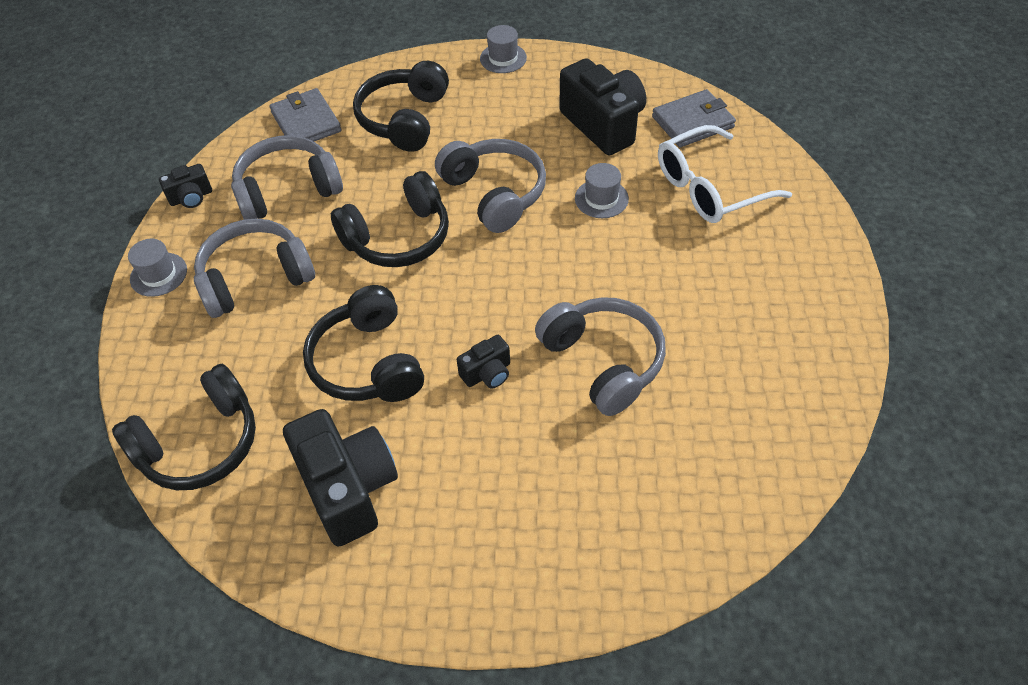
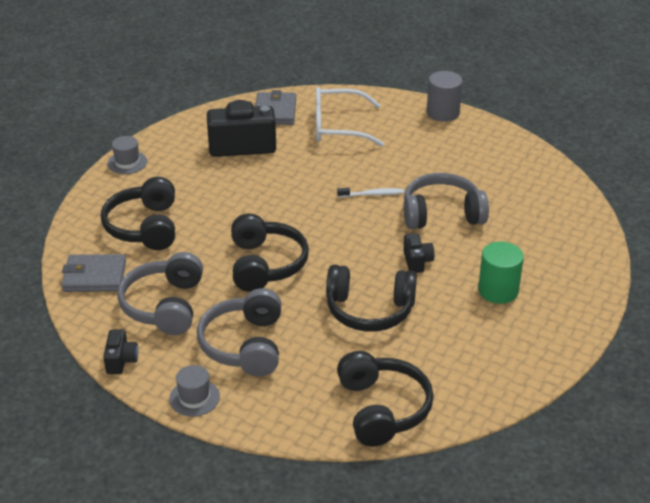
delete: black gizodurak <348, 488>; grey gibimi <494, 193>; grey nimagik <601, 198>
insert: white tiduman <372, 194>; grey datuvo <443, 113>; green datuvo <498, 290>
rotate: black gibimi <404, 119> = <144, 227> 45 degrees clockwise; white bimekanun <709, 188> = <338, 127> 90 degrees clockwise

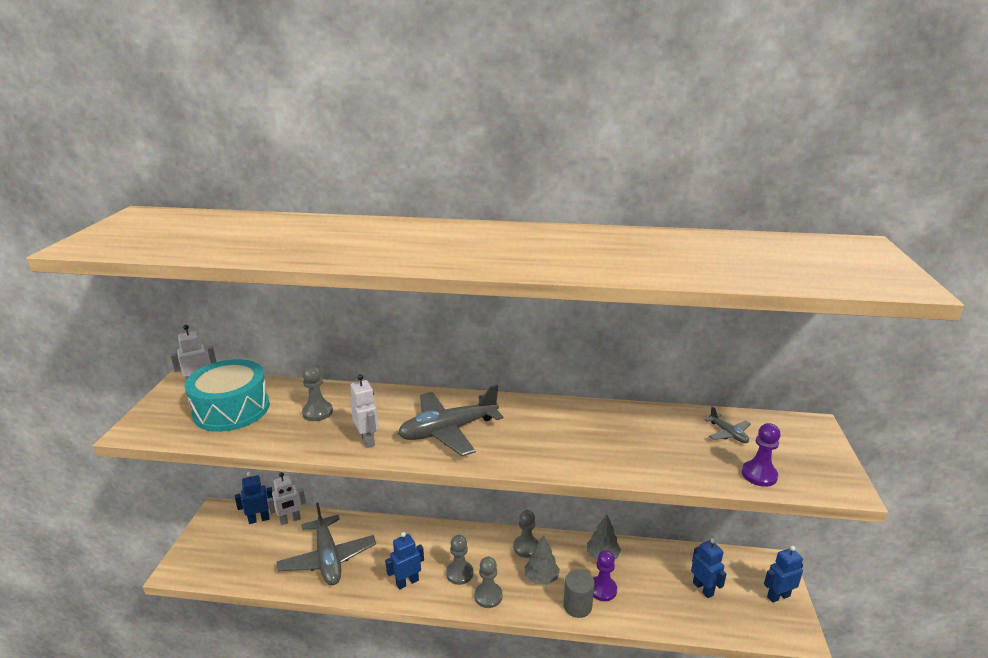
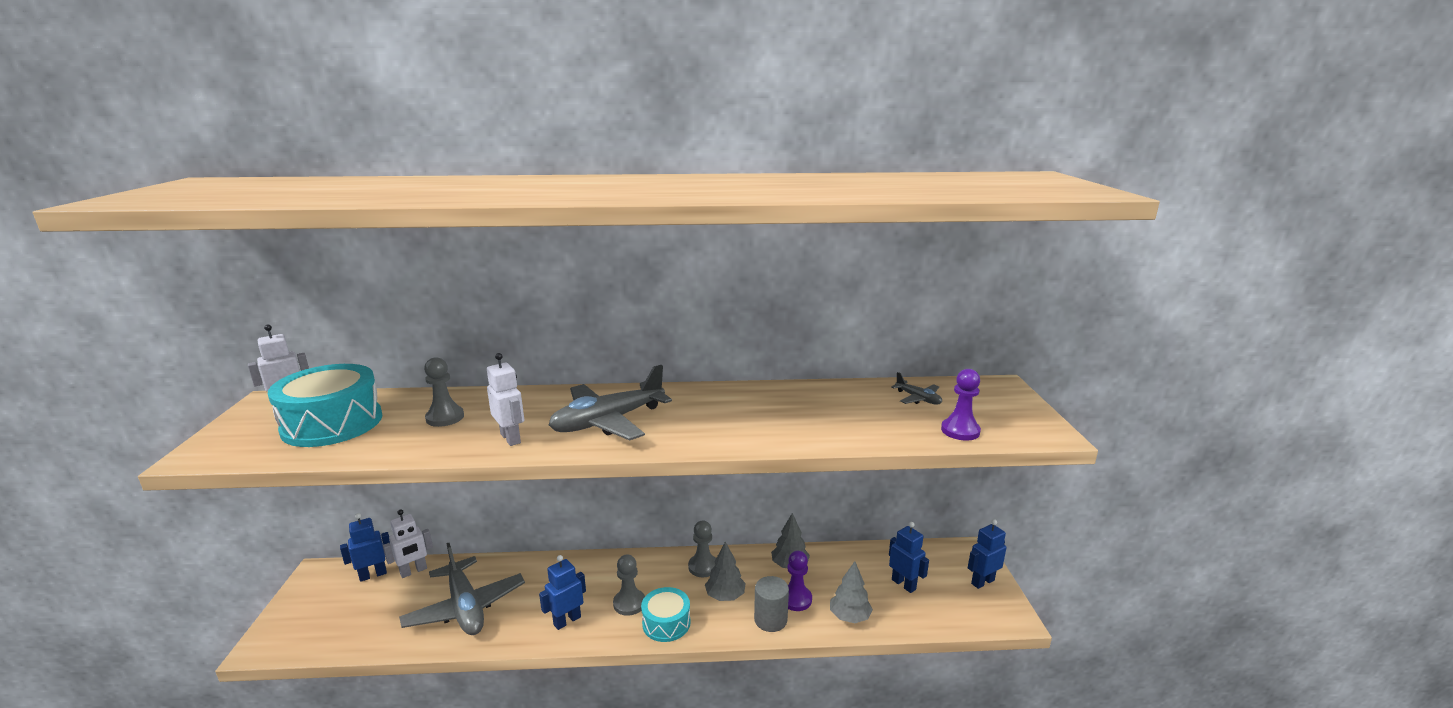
insert: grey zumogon <849, 617>
replace: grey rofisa <488, 596> to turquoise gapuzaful <666, 623>

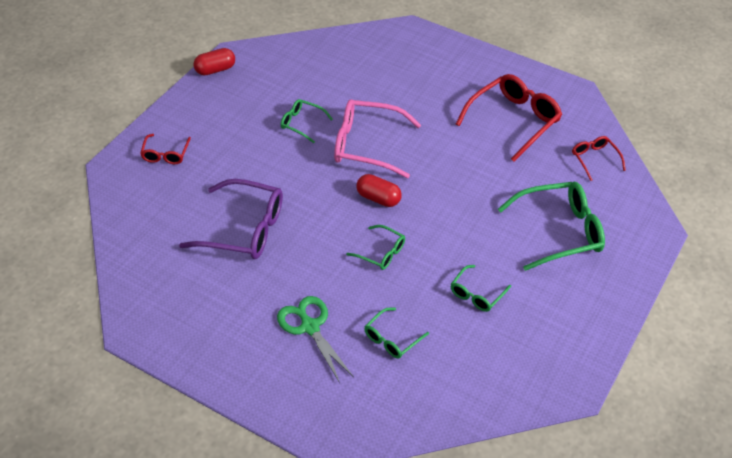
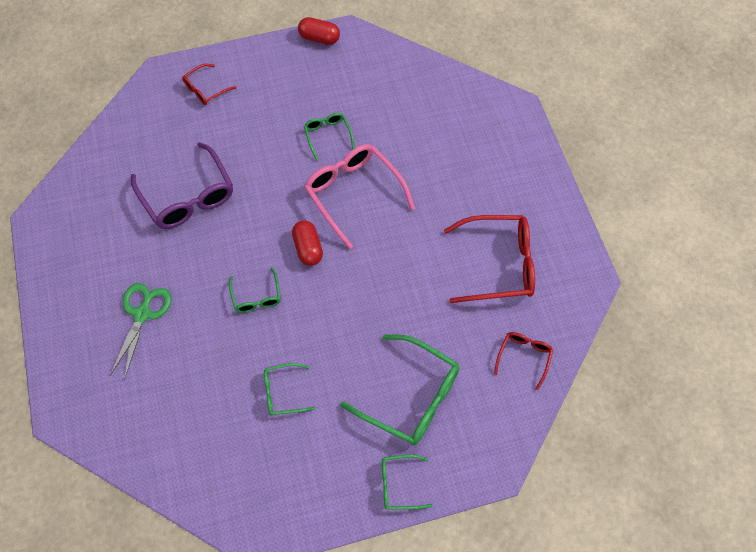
move: green bimekanun <392, 338> to <399, 484>

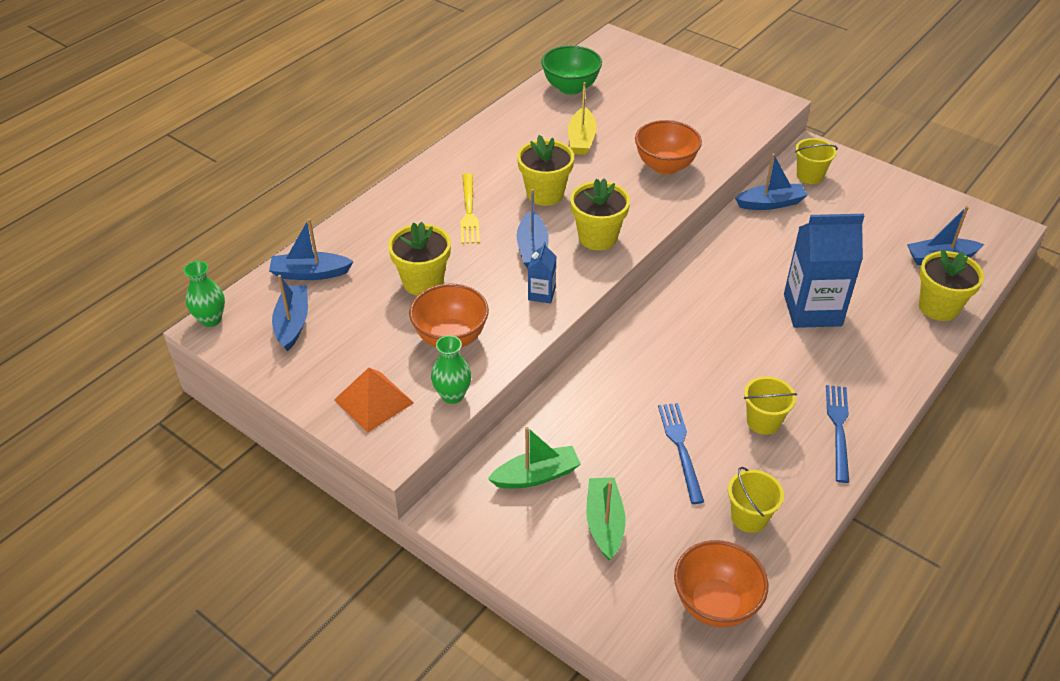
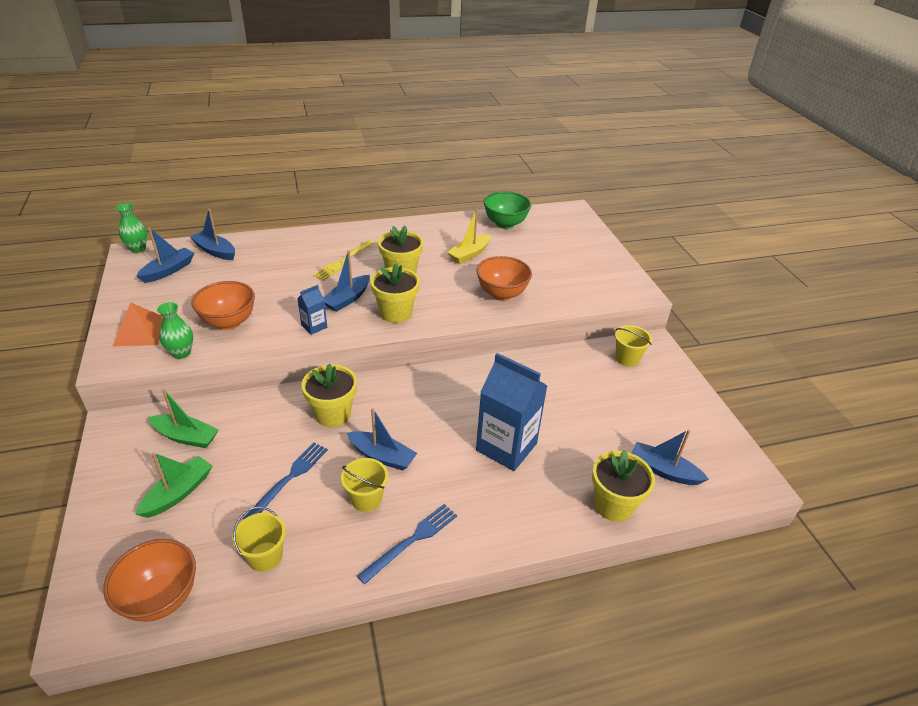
move: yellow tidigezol <423, 282> to <333, 414>; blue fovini <770, 203> to <382, 456>

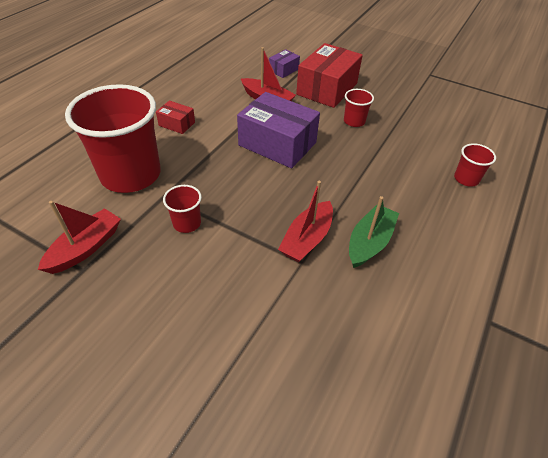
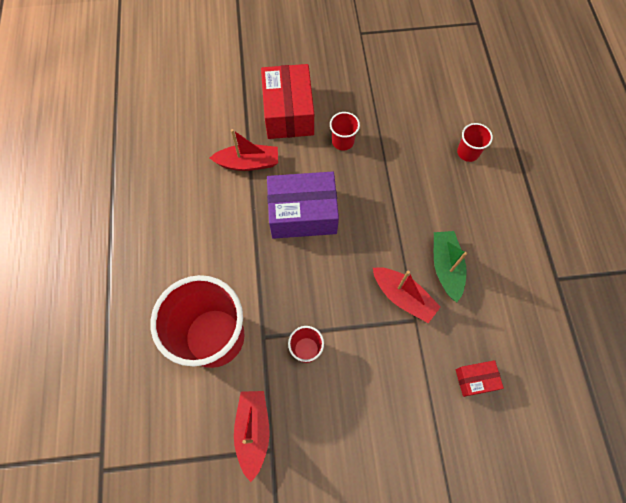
delete: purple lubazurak <283, 70>
move: red lubazurak <177, 124> to <475, 379>
rotate: red fovini <307, 239> = <403, 297> 45 degrees counterclockwise

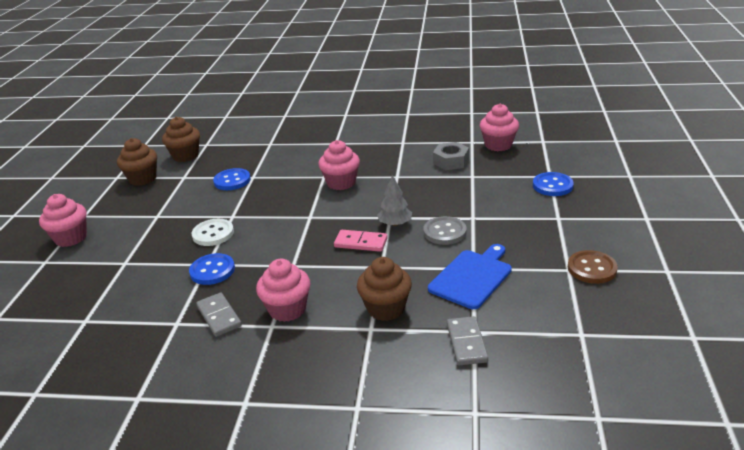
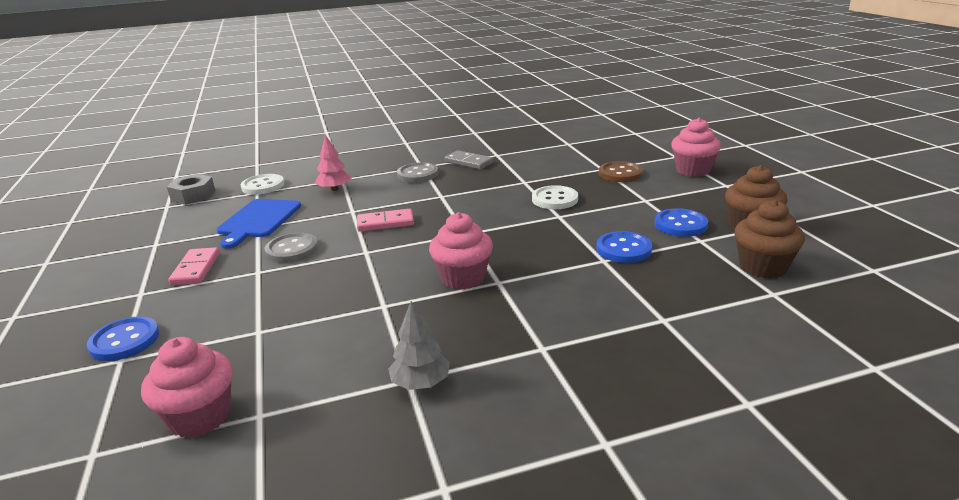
insert: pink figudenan <196, 269>
move: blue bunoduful <212, 270> to <680, 224>; grey zumogon <395, 224> to <421, 383>; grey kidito <451, 161> to <193, 195>; brown bunoduful <592, 268> to <620, 174>
replace: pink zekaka <287, 309> to grey bunoduful <417, 174>; brown zekaka <386, 308> to pink zumogon <334, 189>; grey figudenan <466, 343> to white bunoduful <263, 186>

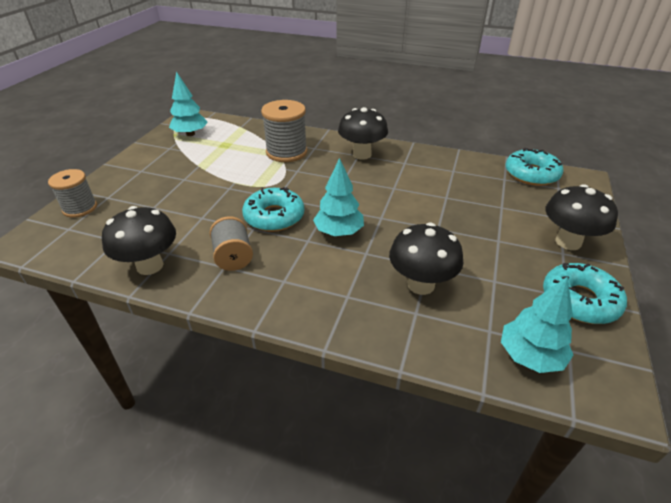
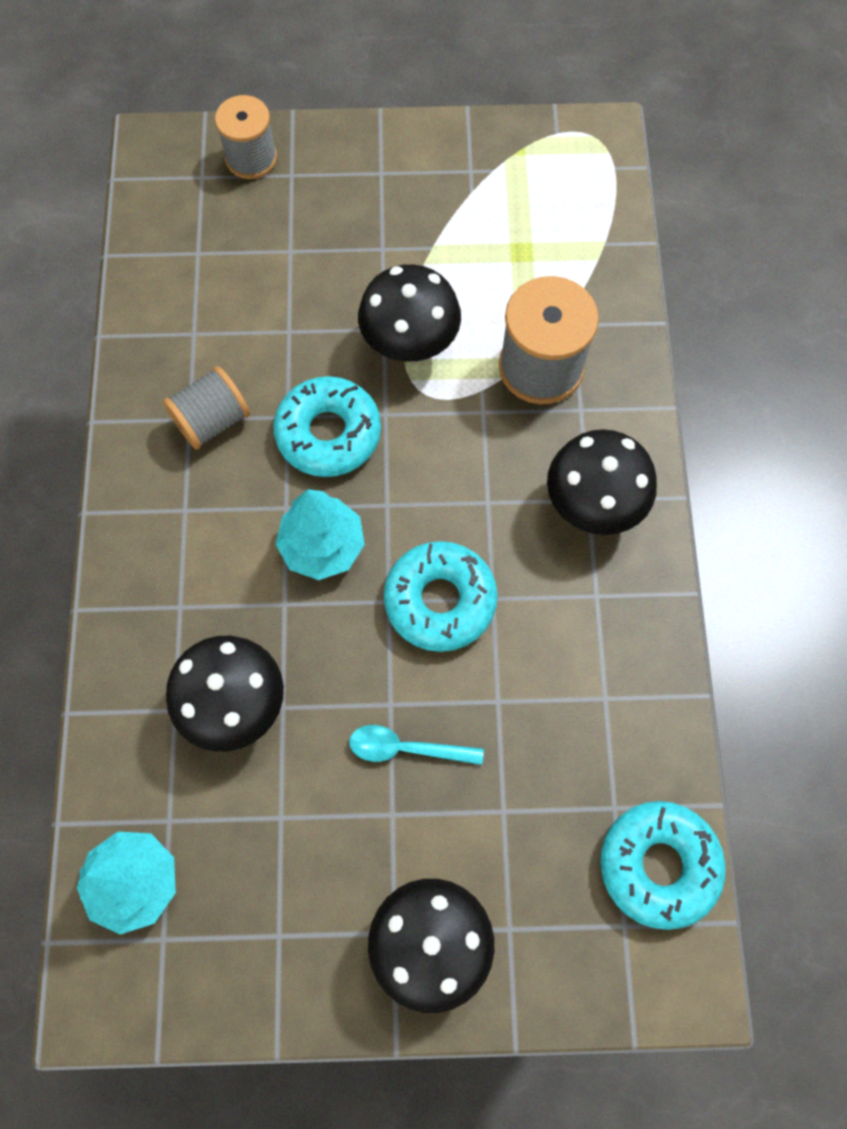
delete: turquoise zumogon <190, 134>
insert: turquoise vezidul <406, 748>
move: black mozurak <150, 266> to <410, 345>; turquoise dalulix <579, 300> to <440, 600>

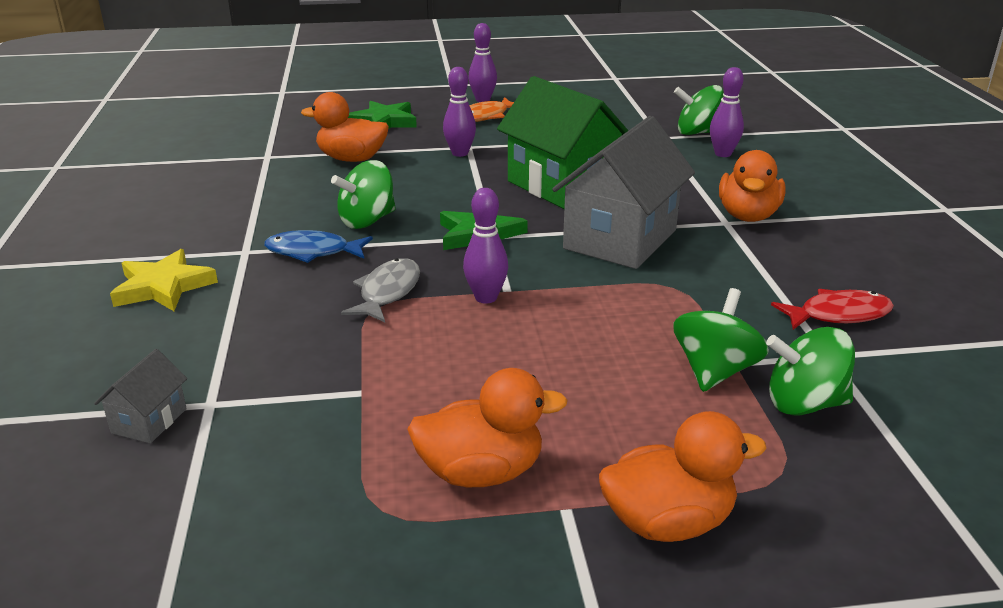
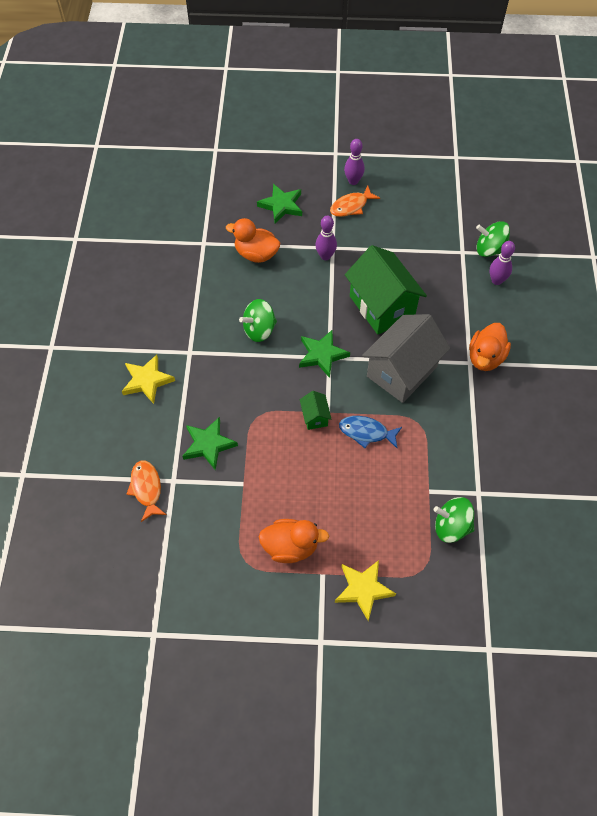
delete: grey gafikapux <388, 292>; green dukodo <714, 371>; red gafikapux <838, 315>
insert: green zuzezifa <208, 444>
move: blue gafikapux <313, 252> to <366, 432>
replace: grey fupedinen <149, 421> to orange gafikapux <146, 488>; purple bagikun <486, 298> to green fupedinen <315, 417>; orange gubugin <668, 522> to yellow zuzezifa <363, 589>

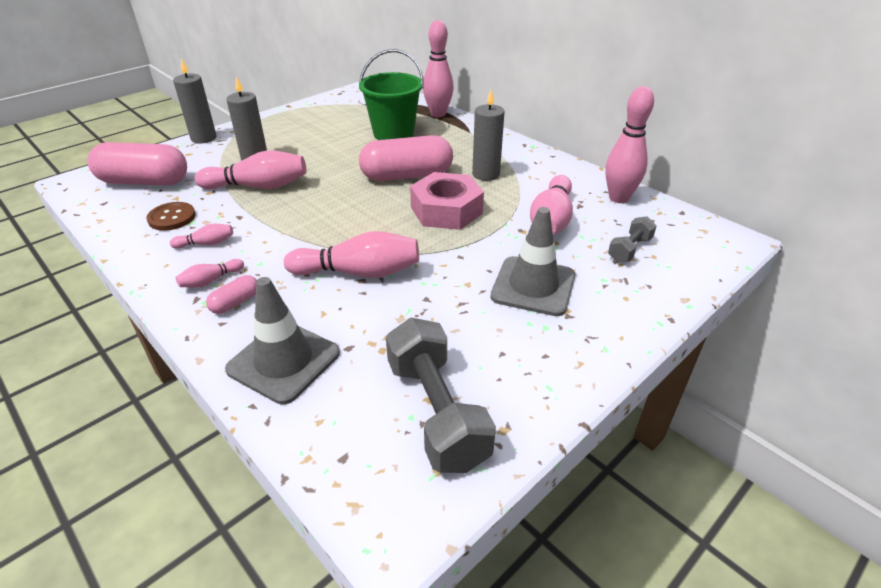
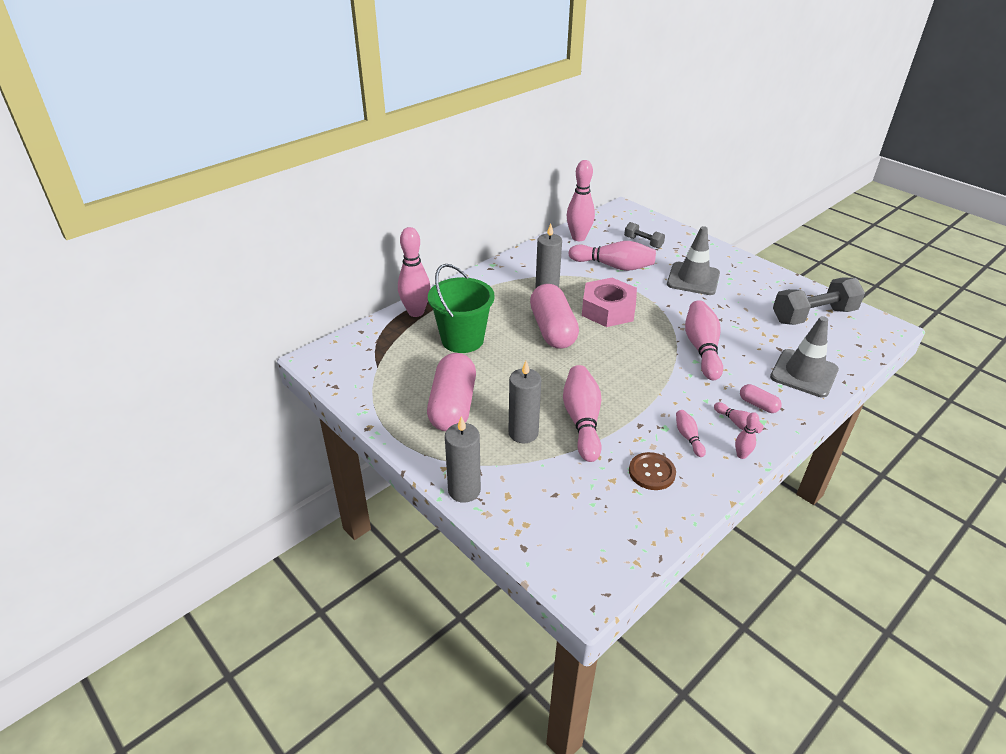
insert: pink bagikun <741, 455>
move: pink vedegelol <144, 182> to <453, 406>

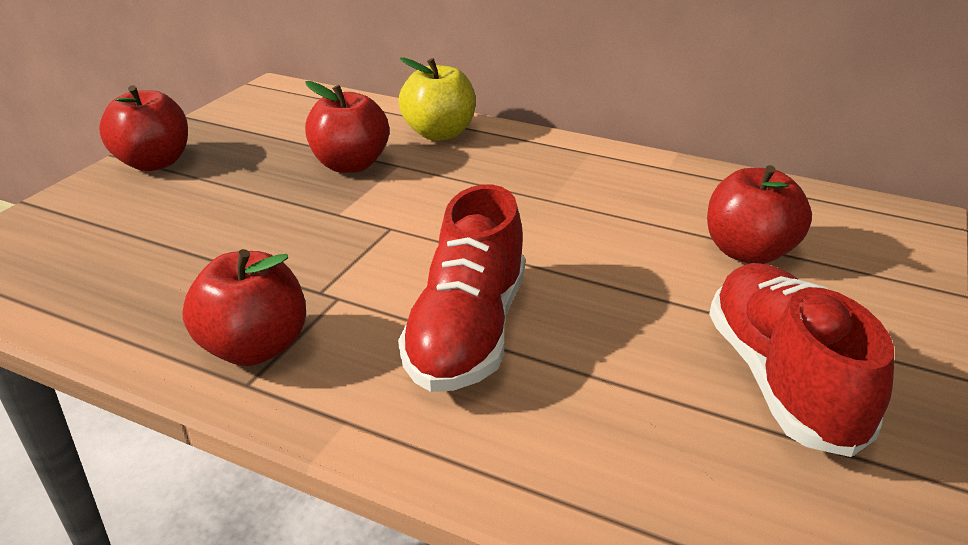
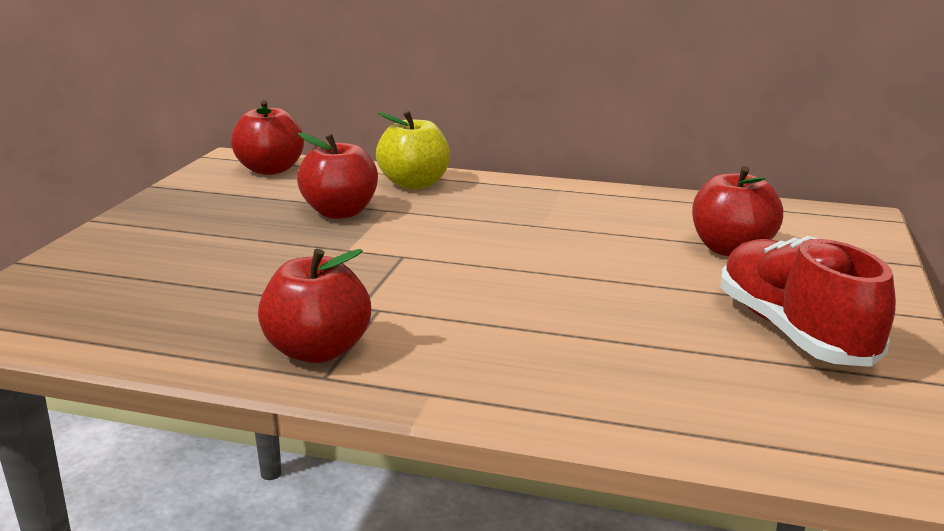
delete: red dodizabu <467, 332>
move: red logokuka <154, 163> to <270, 170>

